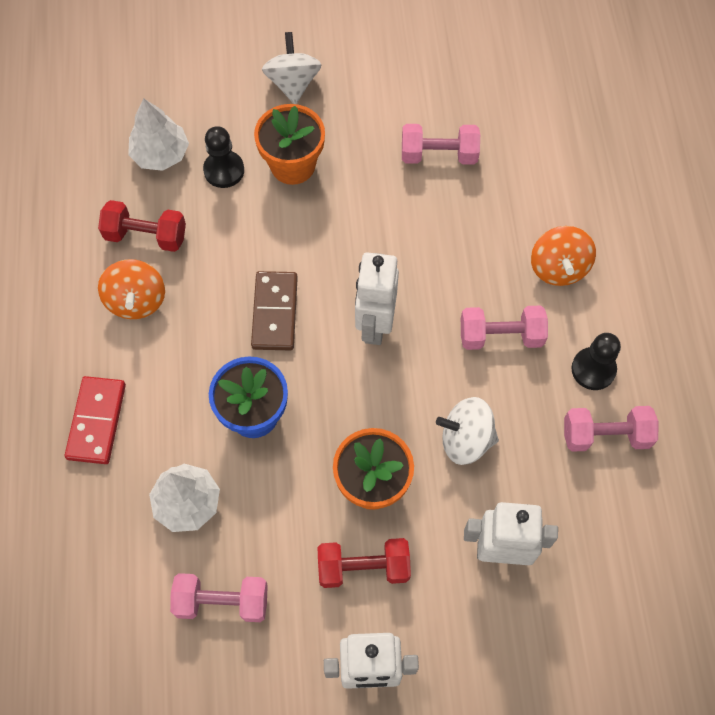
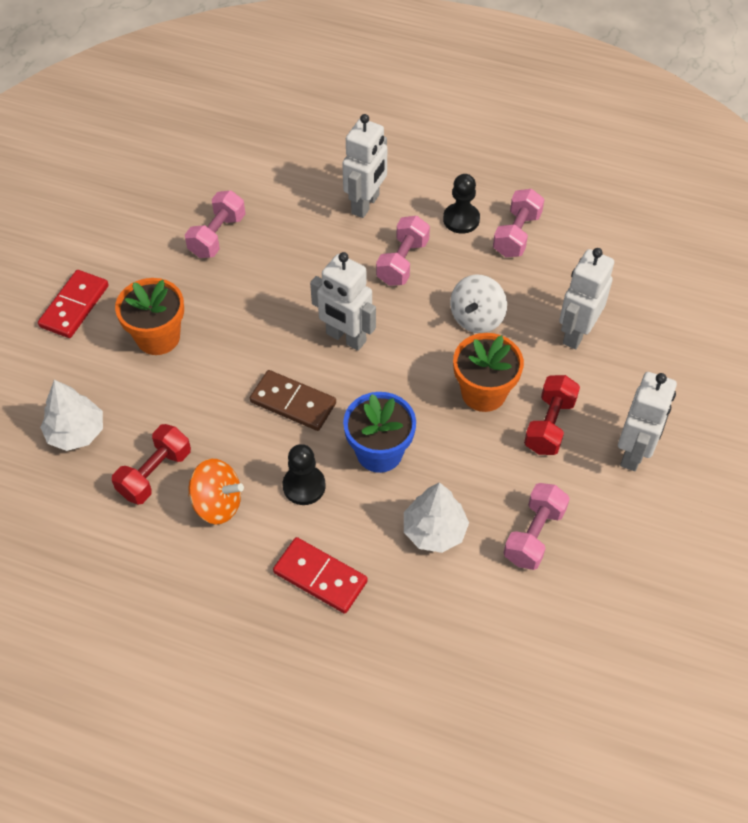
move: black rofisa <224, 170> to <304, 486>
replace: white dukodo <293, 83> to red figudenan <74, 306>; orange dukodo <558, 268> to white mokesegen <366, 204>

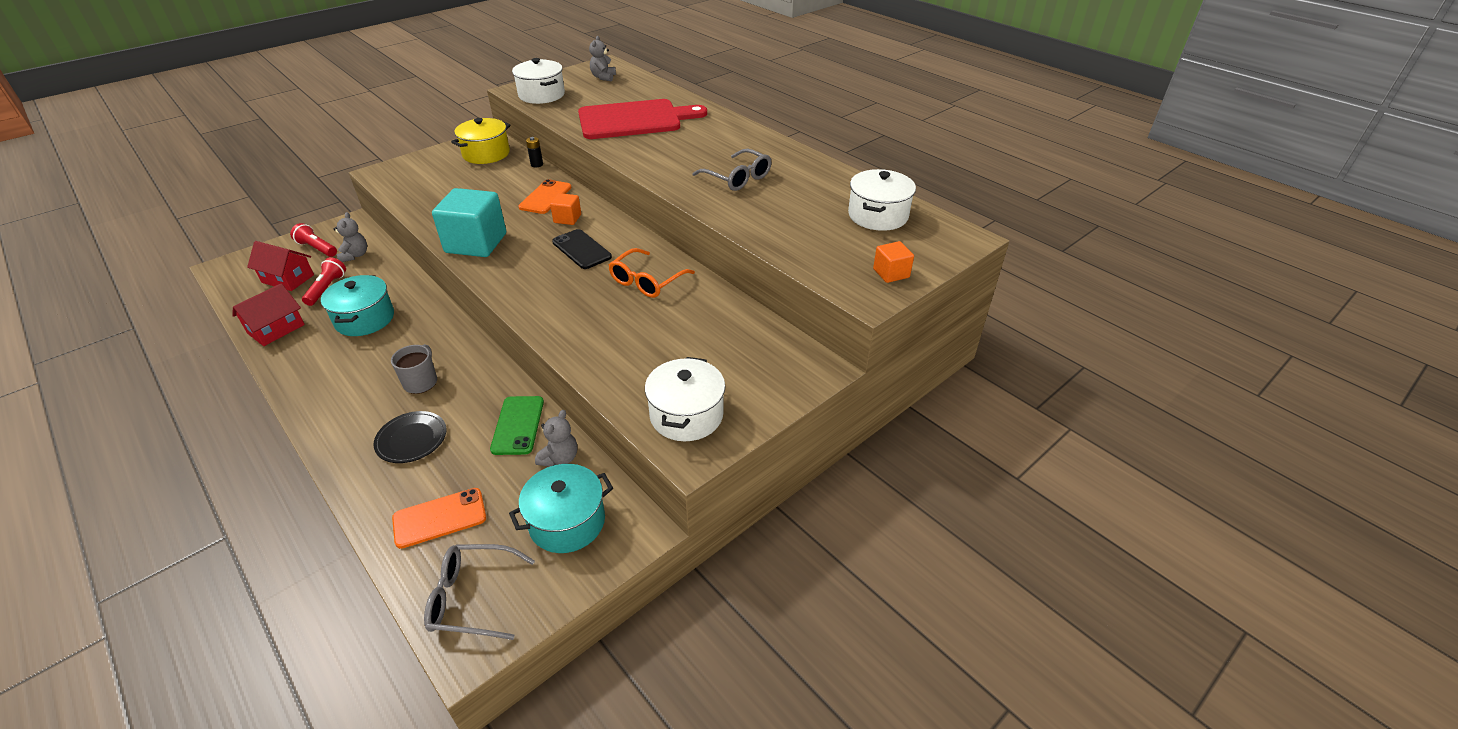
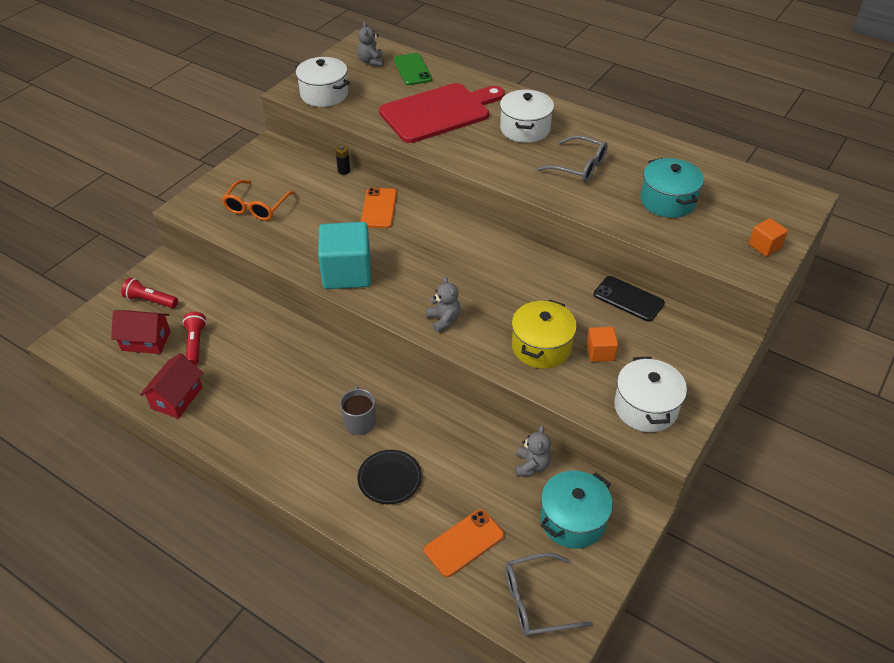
move: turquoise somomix <365, 319> to <667, 201>; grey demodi <355, 255> to <444, 320>; yellow somomix <486, 154> to <541, 347>; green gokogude <518, 425> to <412, 70>; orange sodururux <567, 218> to <600, 352>; black gokogude <581, 249> to <628, 299>; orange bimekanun <647, 281> to <257, 207>; white somomix <878, 215> to <525, 129>

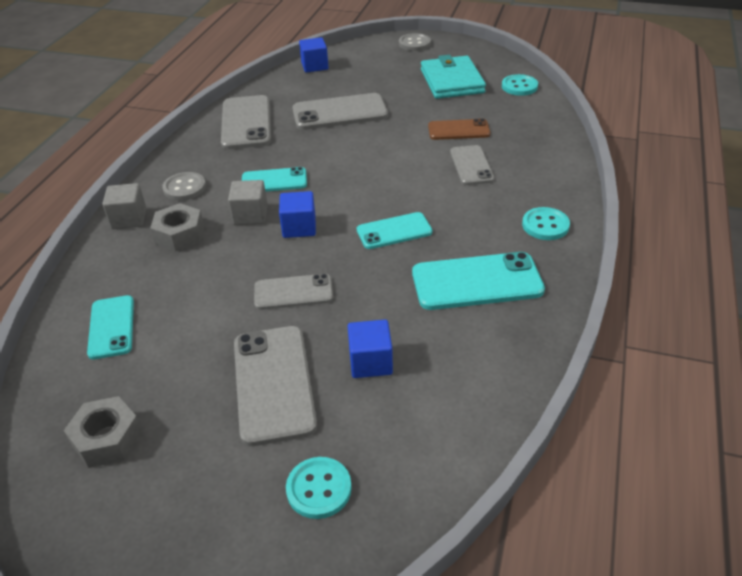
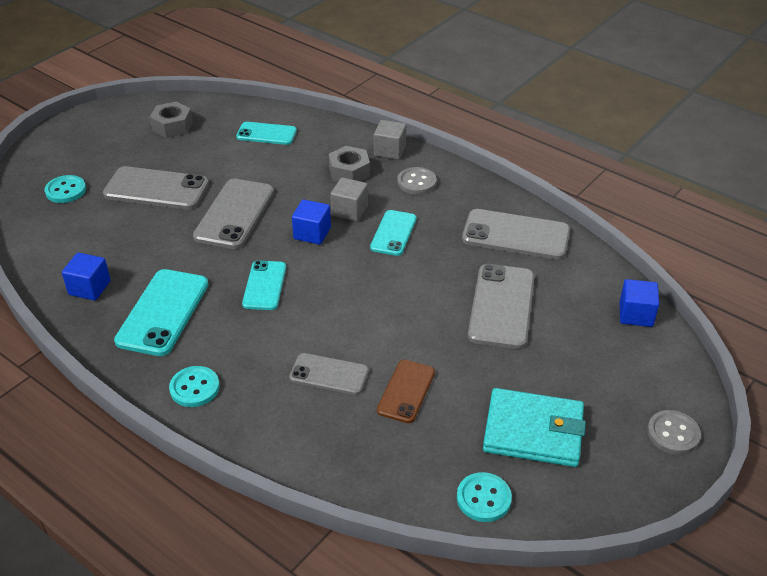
move: blue sodururux <370, 362> to <89, 288>
resize: grey gokogude <293, 292> = <234, 214> x1.60

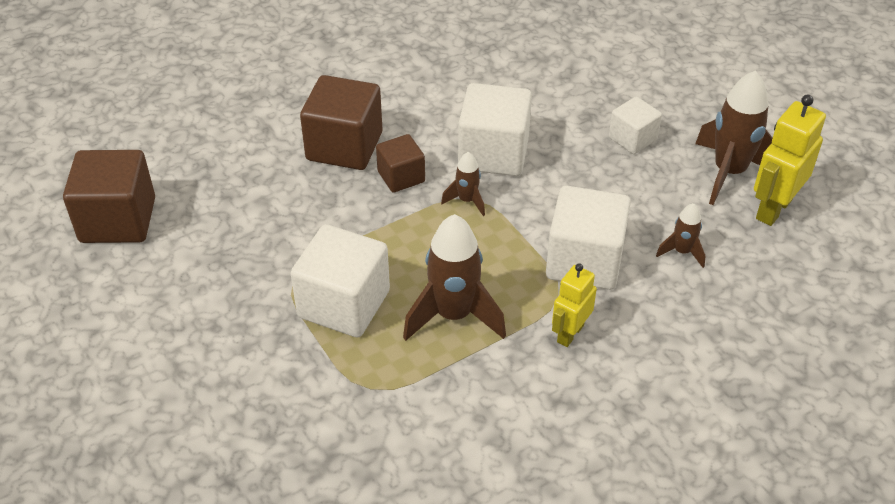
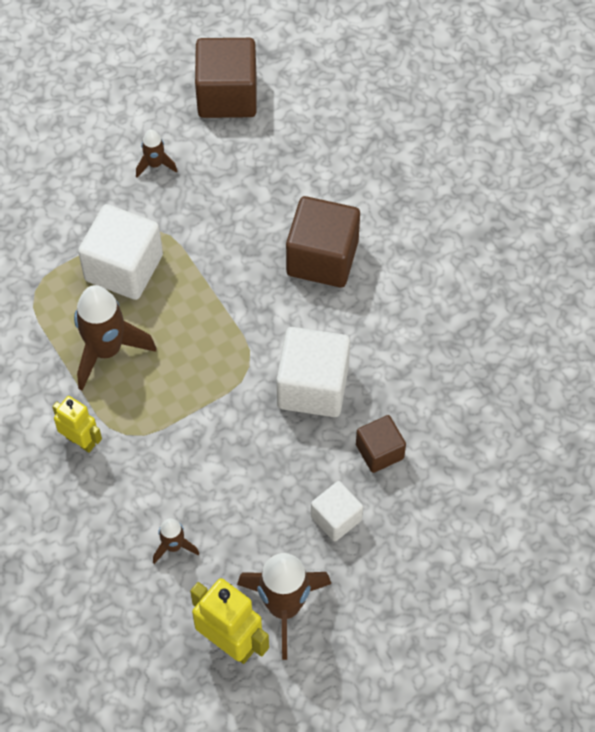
delete: white sodururux <584, 261>
move: brown sodururux <401, 177> to <379, 451>; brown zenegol <467, 201> to <155, 164>

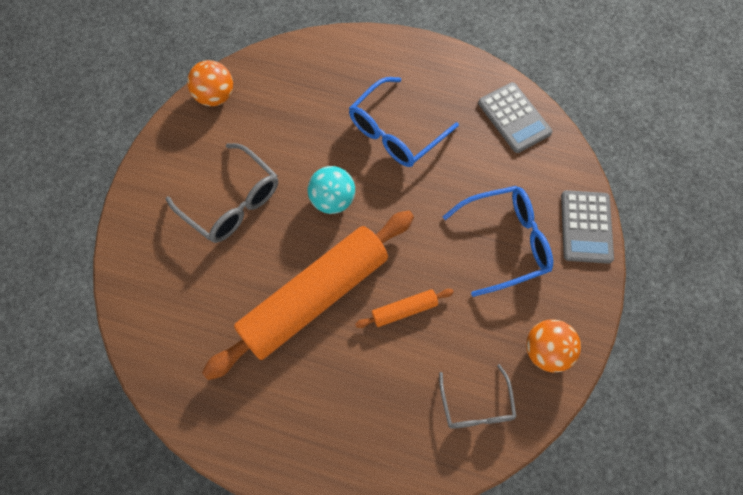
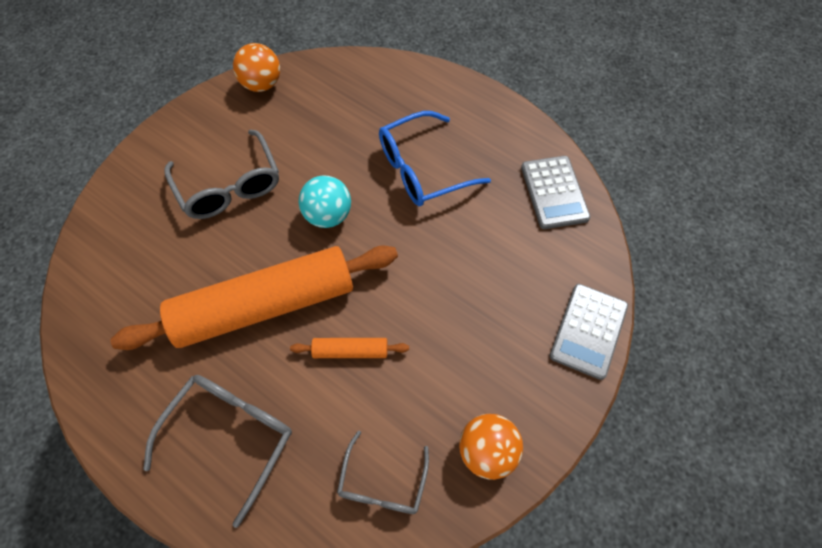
delete: blue bimekanun <505, 242>
insert: grey bimekanun <231, 436>

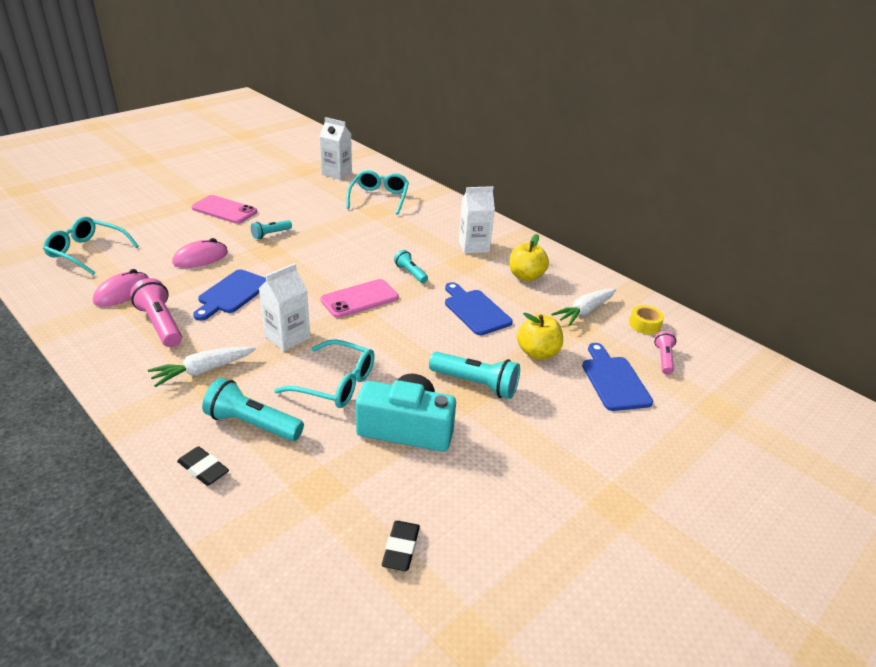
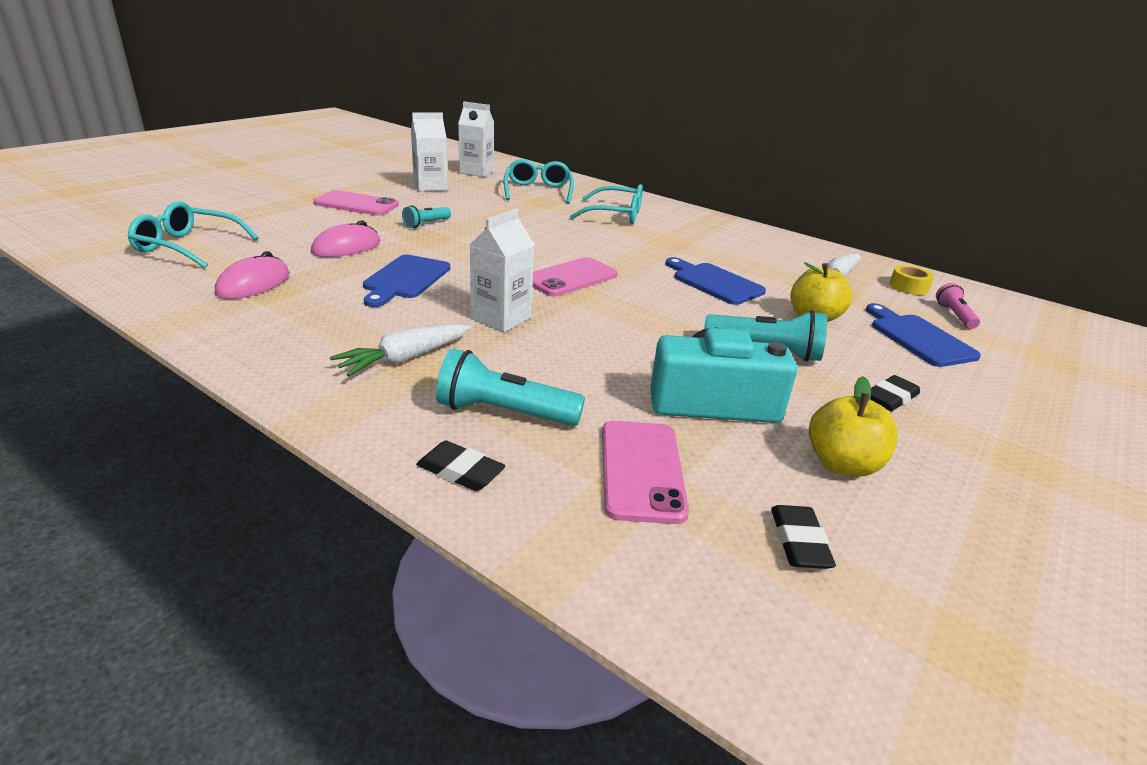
delete: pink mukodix <160, 324>; turquoise mukodix <410, 273>
insert: pink gokogude <642, 470>; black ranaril <890, 398>
move: turquoise bimekanun <336, 384> to <616, 215>; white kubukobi <473, 246> to <430, 186>; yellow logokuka <526, 276> to <842, 464>

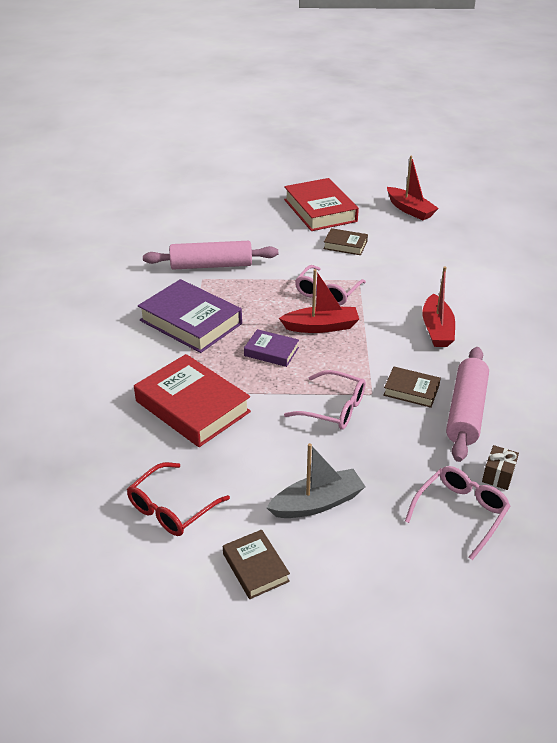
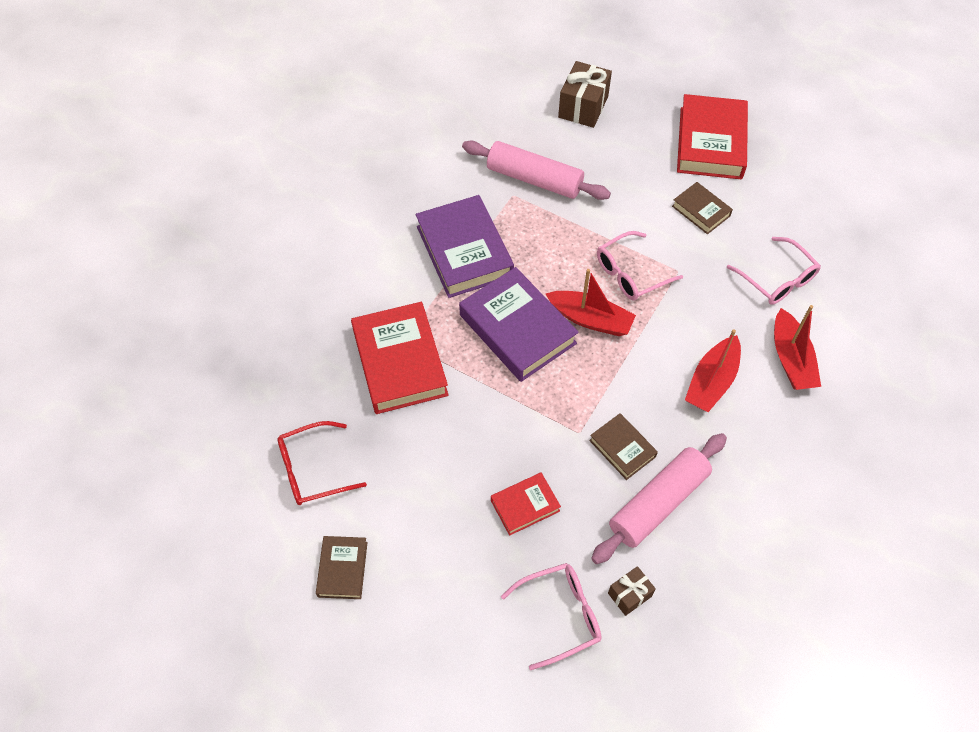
delete: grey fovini <317, 503>
insert: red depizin <525, 506>; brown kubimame <583, 107>
move: pink bimekanun <334, 408> to <777, 279>; red fovini <410, 210> to <791, 359>
resize: purple depizin <271, 351> = <517, 329> x1.92

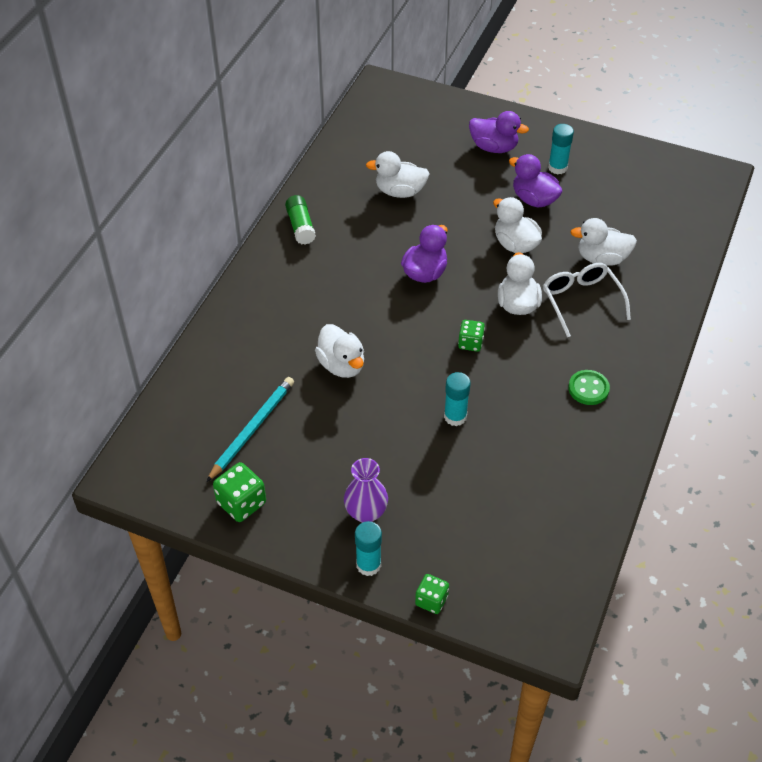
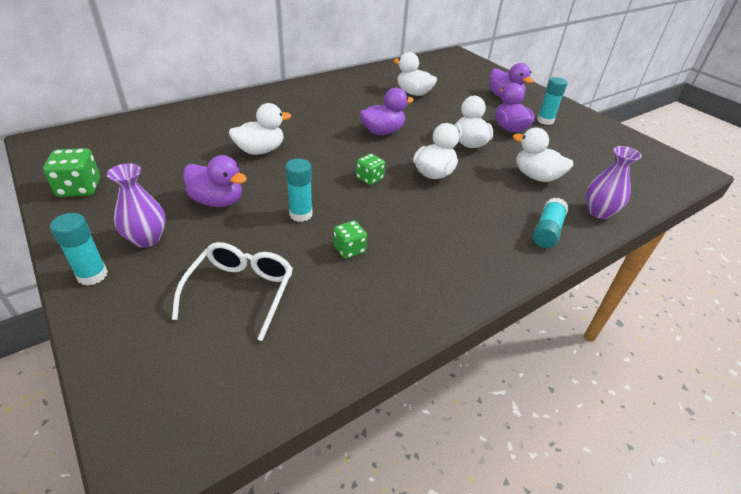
delete: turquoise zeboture <252, 429>; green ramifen <300, 226>; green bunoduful <588, 389>
insert: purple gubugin <218, 201>; turquoise ramifen <547, 231>; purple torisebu <599, 212>
move: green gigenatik <431, 600> to <349, 249>; white bimekanun <581, 301> to <241, 291>
rotate: white gubugin <341, 365> = <260, 150> 120 degrees counterclockwise

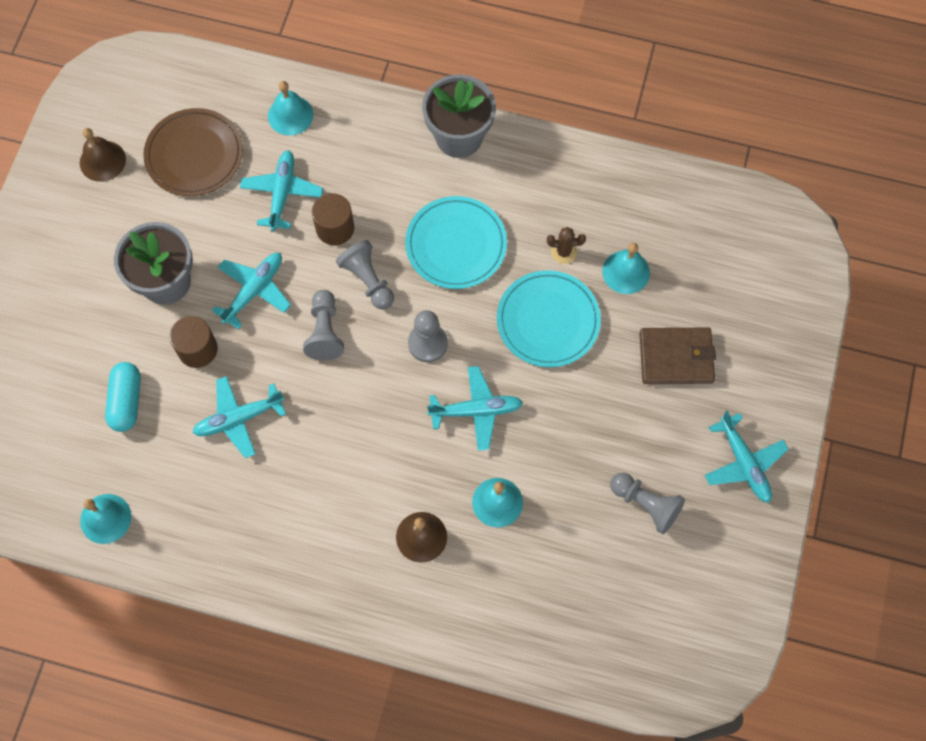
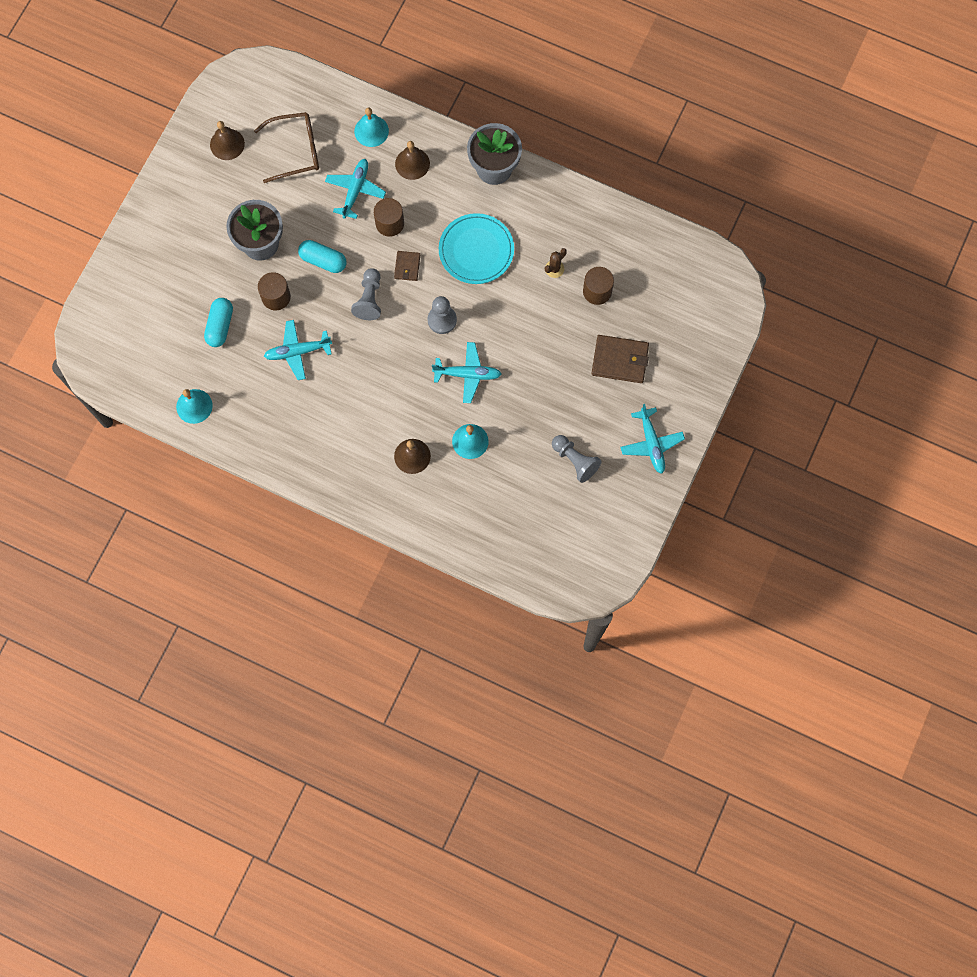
delete: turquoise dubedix <548, 321>
insert: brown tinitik <412, 163>
replace: brown dubedix <194, 155> to brown bimekanun <295, 150>; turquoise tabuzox <254, 291> to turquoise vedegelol <323, 260>; grey rofisa <368, 280> to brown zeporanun <407, 266>; turquoise tinitik <626, 272> to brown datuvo <597, 291>
rotate: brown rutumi <563, 252> = <554, 269> 60 degrees counterclockwise

